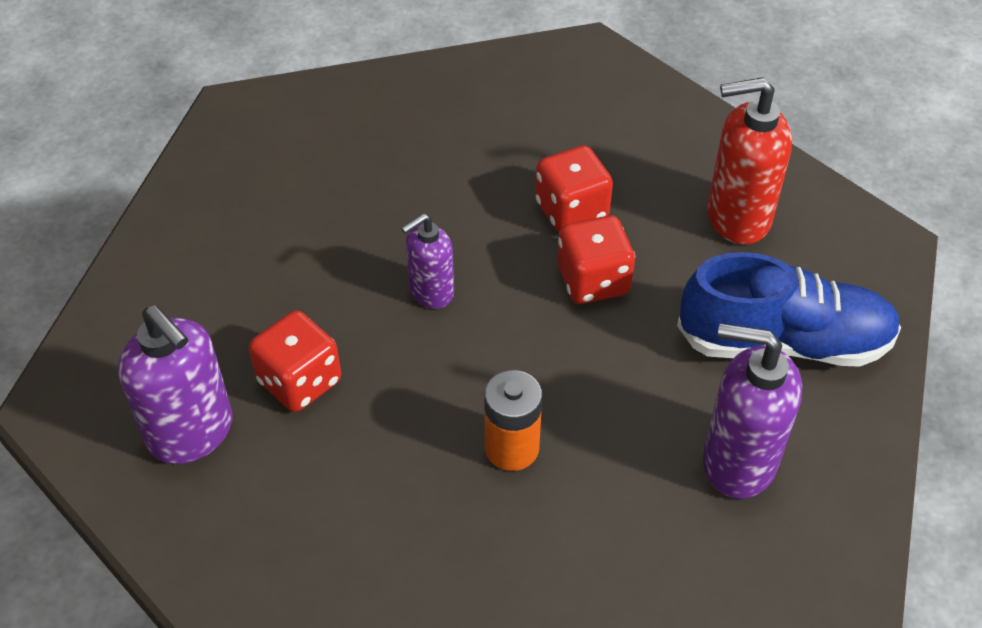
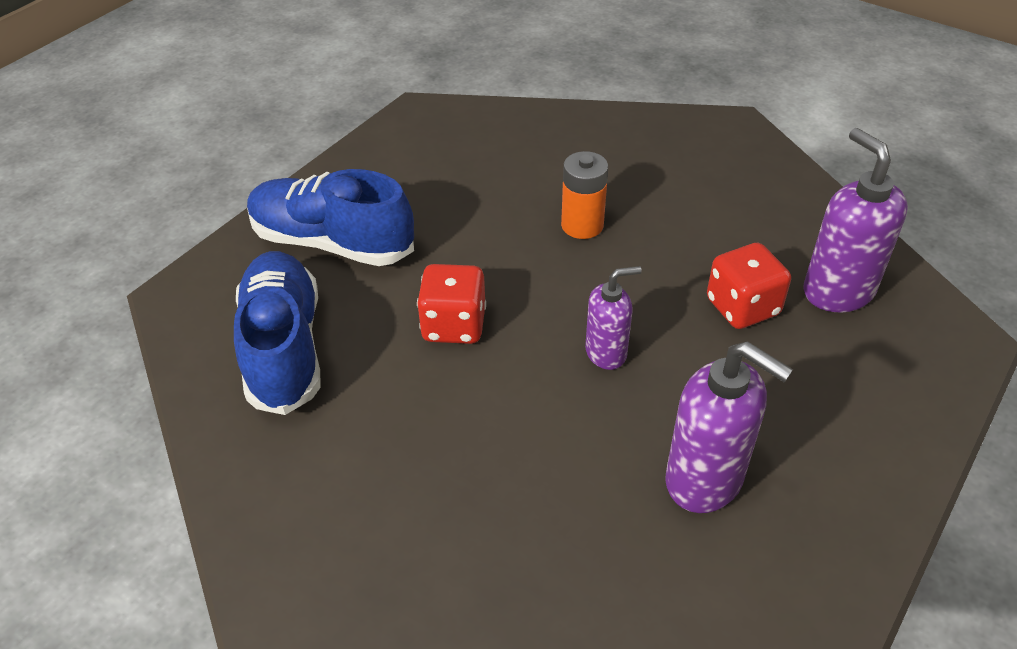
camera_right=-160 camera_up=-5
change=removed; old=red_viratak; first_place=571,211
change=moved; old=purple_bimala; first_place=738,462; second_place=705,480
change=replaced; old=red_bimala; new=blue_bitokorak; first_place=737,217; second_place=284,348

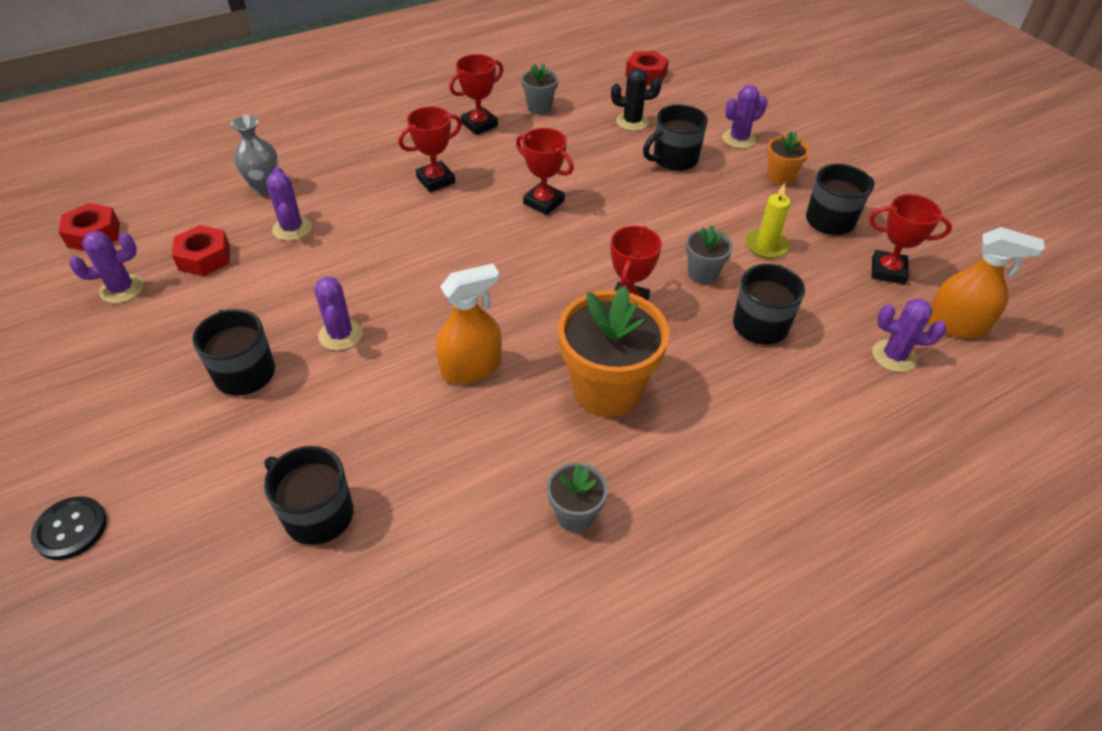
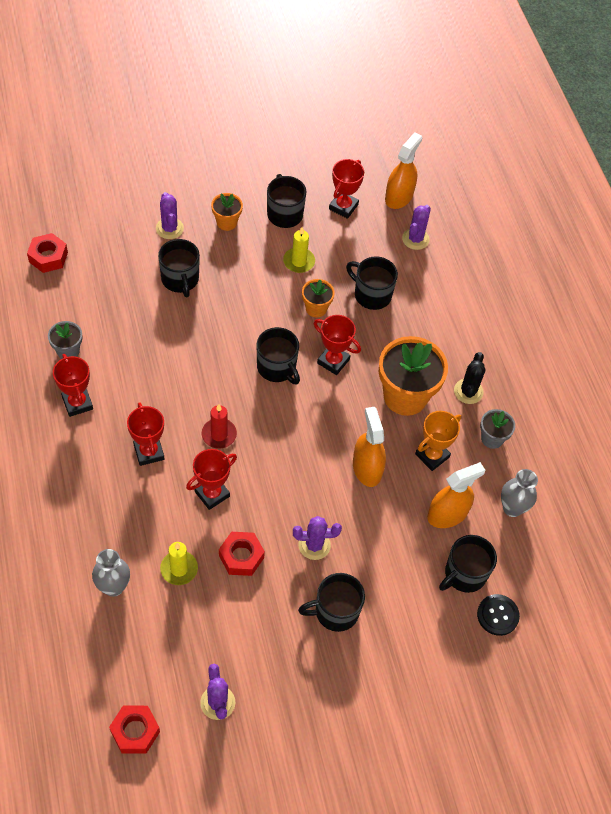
camera_right=-80 camera_up=10
change=added; new=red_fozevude; second_place=219,434
change=added; new=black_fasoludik; second_place=277,368
change=added; new=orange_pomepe; second_place=432,455
change=added; new=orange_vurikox; second_place=447,514
change=added; new=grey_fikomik; second_place=512,508
change=moved; old=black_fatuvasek; first_place=71,529; second_place=497,615
change=moved; old=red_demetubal; first_place=205,258; second_place=241,556
change=moved; old=red_pomepe; first_place=543,202; second_place=212,494
change=moved; old=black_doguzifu; first_place=632,122; second_place=468,391
change=replaced; old=purple_doguzifu; new=yellow_fozevude; first_place=292,228; second_place=179,569
change=recoloured; old=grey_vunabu; new=orange_vunabu; first_place=702,274; second_place=316,308

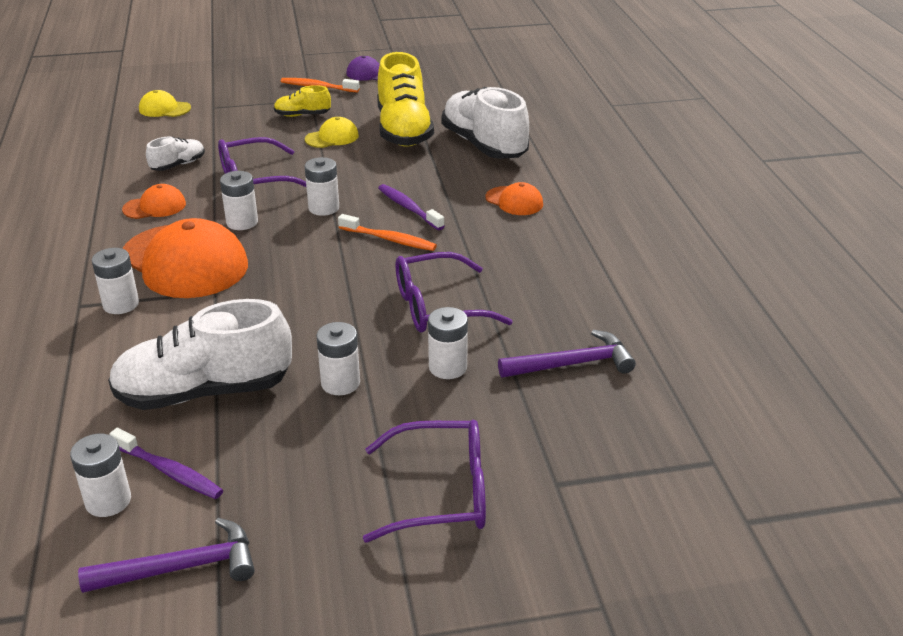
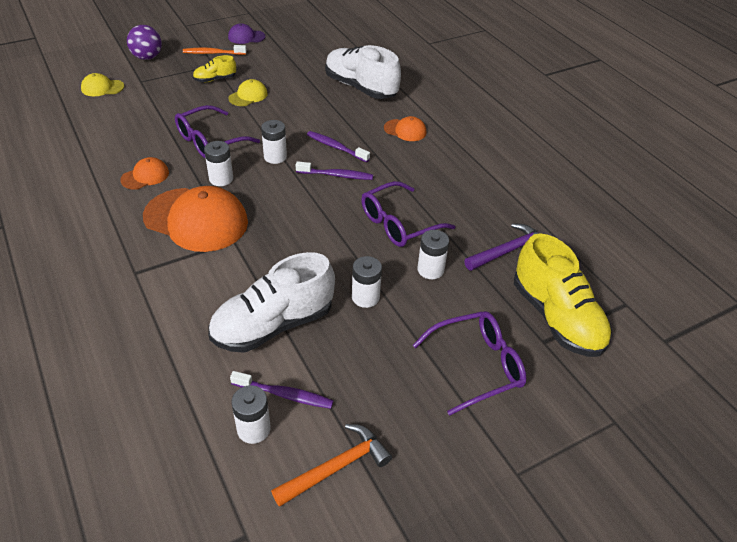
camera_right=-20 camera_up=10
change=removed; old=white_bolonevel; first_place=121,304
change=removed; old=white_bitokorak; first_place=178,165
change=added; new=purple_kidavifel; second_place=147,57
change=moved; old=yellow_bitokorak; first_place=403,130; second_place=556,317
change=recoloured; old=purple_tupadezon; new=orange_tupadezon; first_place=181,567; second_place=336,467
change=recoloured; old=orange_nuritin; new=purple_nuritin; first_place=389,239; second_place=336,175

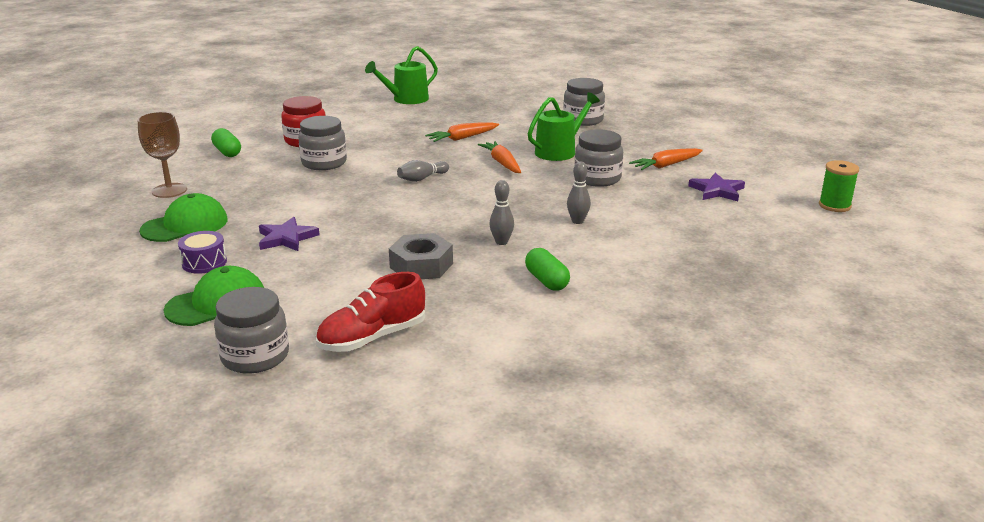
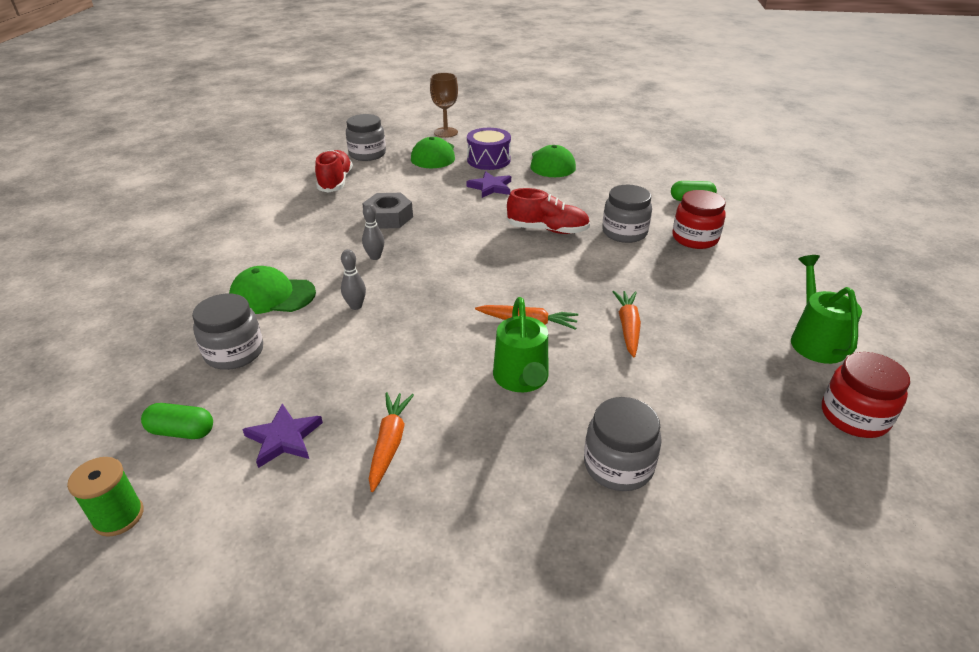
camera_right=125 camera_up=10
change=removed; old=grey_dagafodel; first_place=422,178
change=added; new=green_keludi; second_place=272,295
change=added; new=red_bitokorak; second_place=547,230
change=added; new=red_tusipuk; second_place=854,416
change=moved; old=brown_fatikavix; first_place=169,190; second_place=445,132
change=moved; old=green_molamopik; first_place=547,281; second_place=182,431
change=moved; old=grey_tusipuk; first_place=597,178; second_place=234,352
change=resized; old=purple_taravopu; first_place=204,262; second_place=488,160; factor=1.51

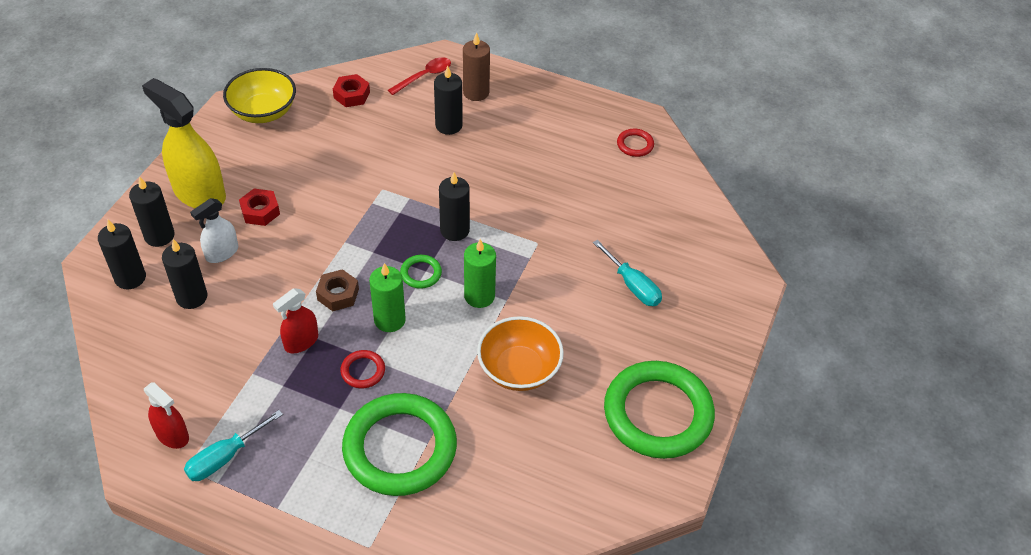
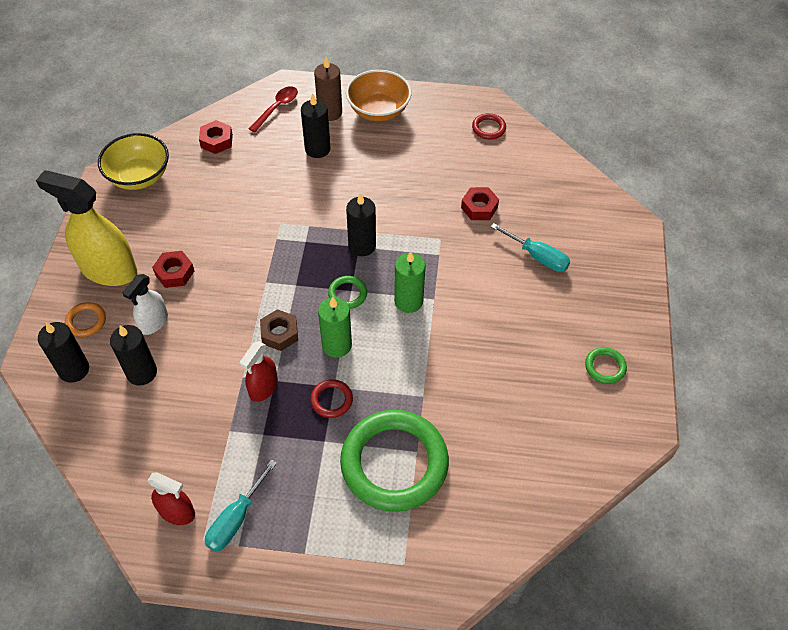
camera_right=-15 camera_up=5
change=added; new=red_demetubal; second_place=479,207
change=moved; old=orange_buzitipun; first_place=519,369; second_place=378,110
change=replaced; old=black_fozevude; new=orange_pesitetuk; first_place=159,236; second_place=86,321
change=resized; old=green_pesitetuk; first_place=658,413; second_place=605,367; factor=0.41

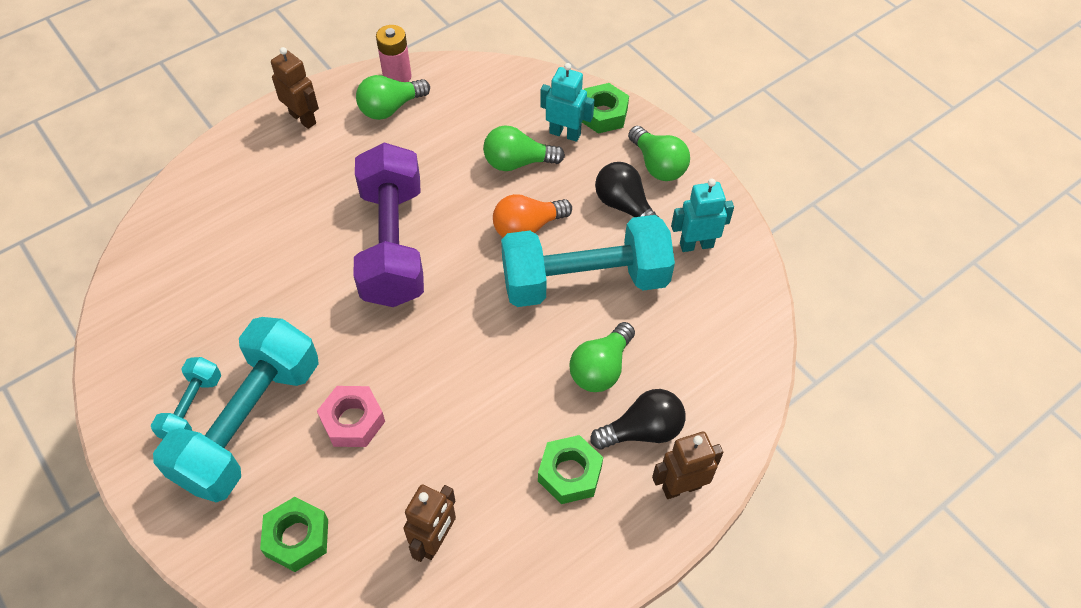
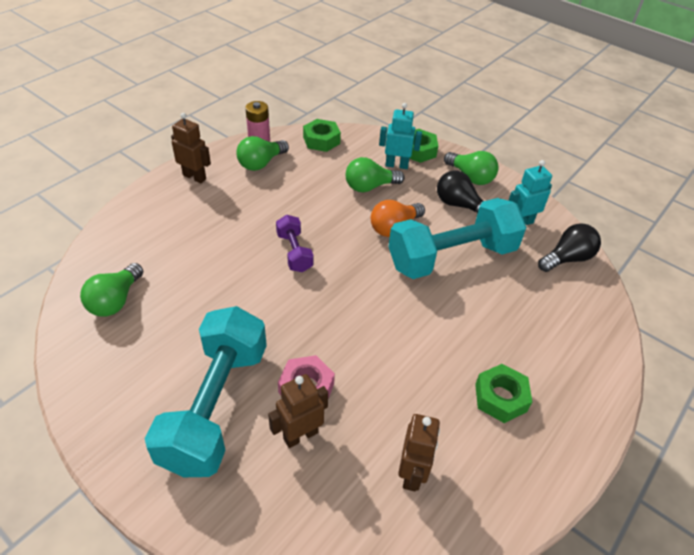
camera_right=-15 camera_up=-10
change=removed; old=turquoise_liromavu; first_place=192,408
change=moved; old=green_demetubal; first_place=297,538; second_place=321,140
change=moved; old=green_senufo; first_place=601,368; second_place=115,301
change=moved; old=black_senufo; first_place=642,431; second_place=567,259
change=moved; old=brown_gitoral; first_place=681,487; second_place=300,435
change=resized; old=purple_liromavu; first_place=393,244; second_place=294,252; factor=0.48

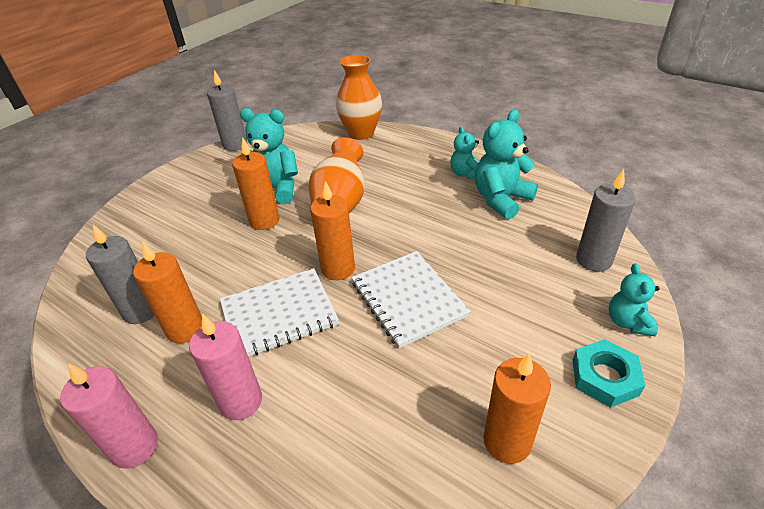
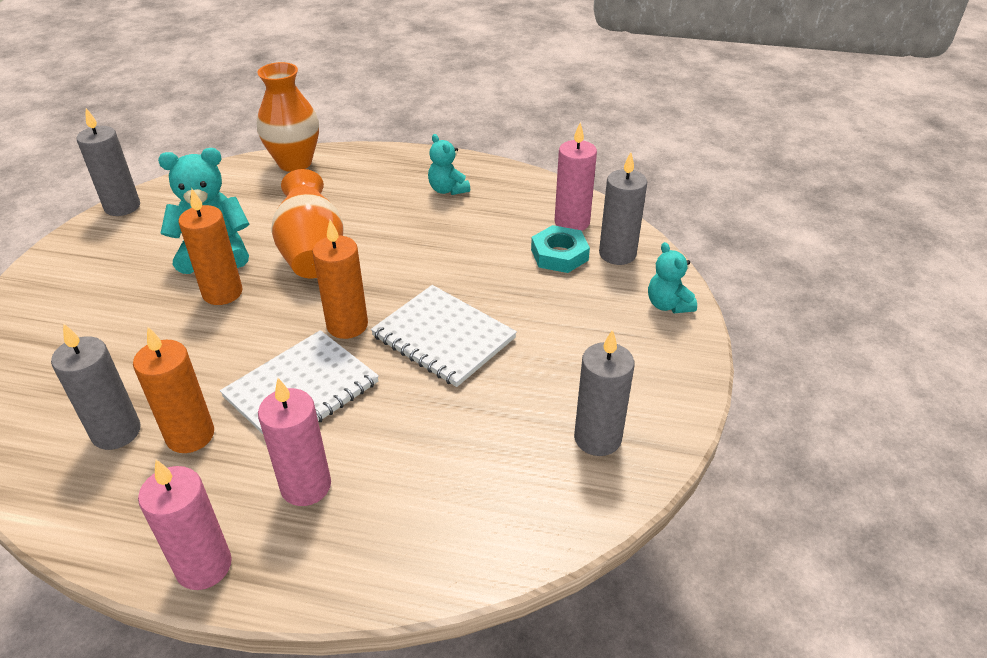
camera_right=-25 camera_up=0
change=removed; old=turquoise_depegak; first_place=501,199
change=added; new=pink_fozevude; second_place=572,222
change=moved; old=turquoise_demetubal; first_place=605,377; second_place=559,255
change=recoloured; old=orange_fozevude; new=grey_fozevude; first_place=507,441; second_place=597,438

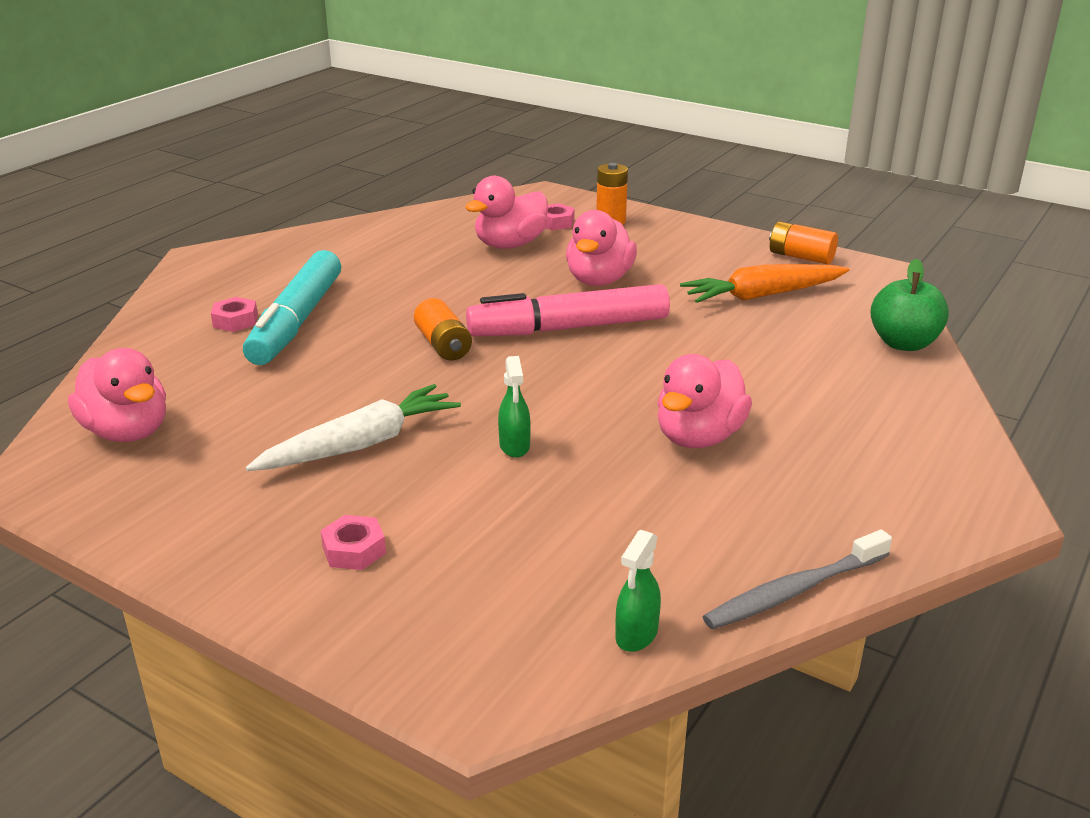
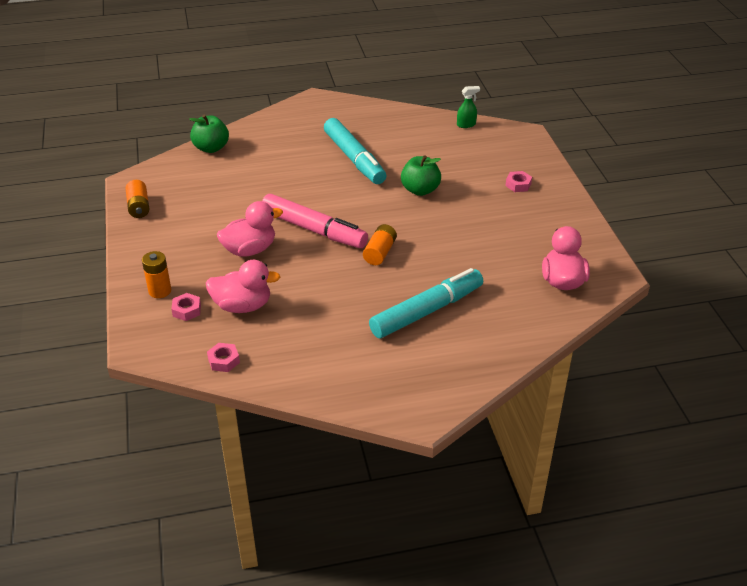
camera_right=-135 camera_up=10
change=removed; old=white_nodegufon; first_place=360,444
change=removed; old=orange_nodegufon; first_place=762,295
change=removed; old=grey_nuritin; first_place=794,591
change=moved; old=pink_demetubal; first_place=235,321; second_place=224,361
change=replaced; old=green_vurikox; new=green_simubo; first_place=514,446; second_place=420,190
change=replaced; old=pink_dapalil; new=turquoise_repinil; first_place=698,437; second_place=354,159

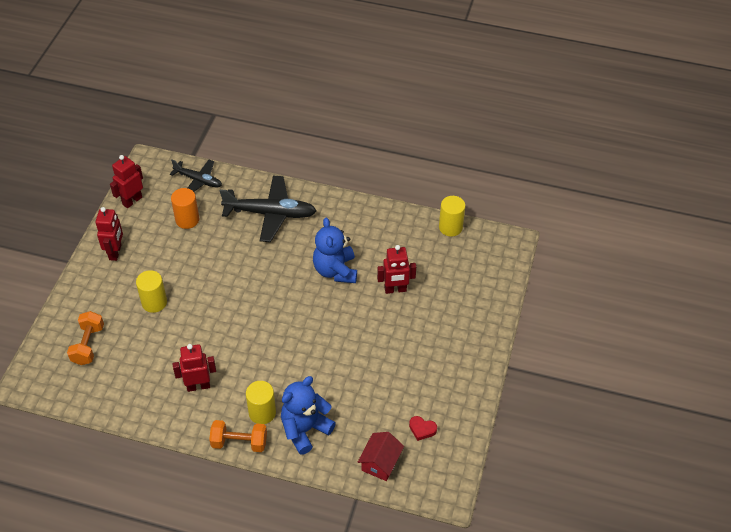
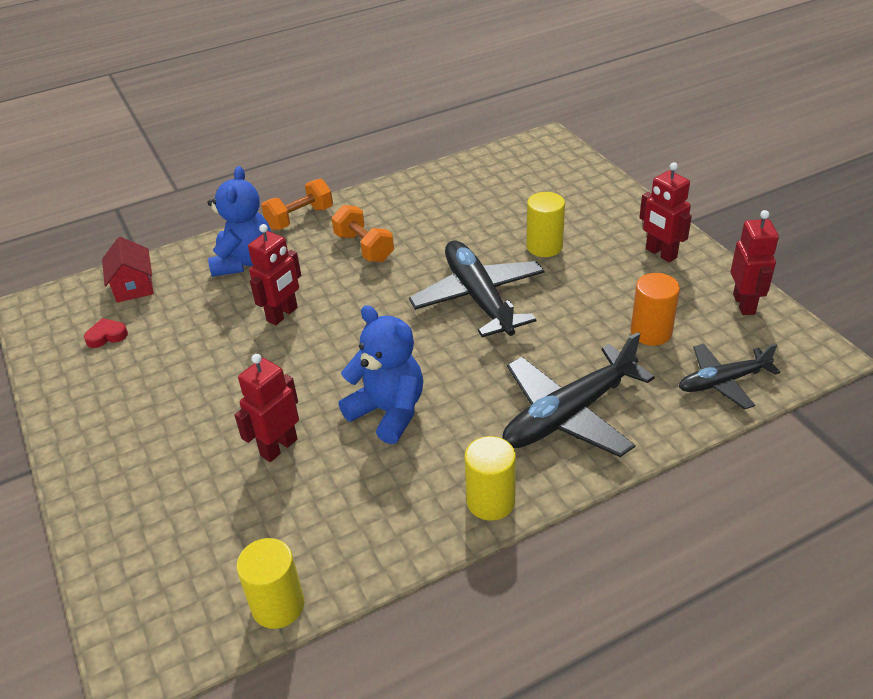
camera_right=140 camera_up=-10
change=added; new=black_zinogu; second_place=479,298
change=moved; old=orange_liromavu; first_place=88,345; second_place=364,247
change=moved; old=red_gitoral; first_place=198,386; second_place=282,315
change=moved; old=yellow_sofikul; first_place=262,413; second_place=490,501

